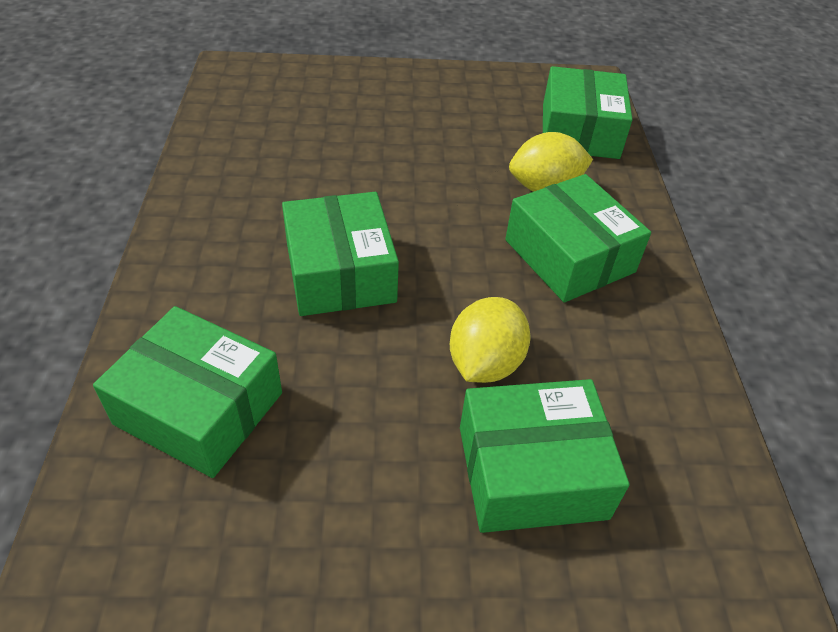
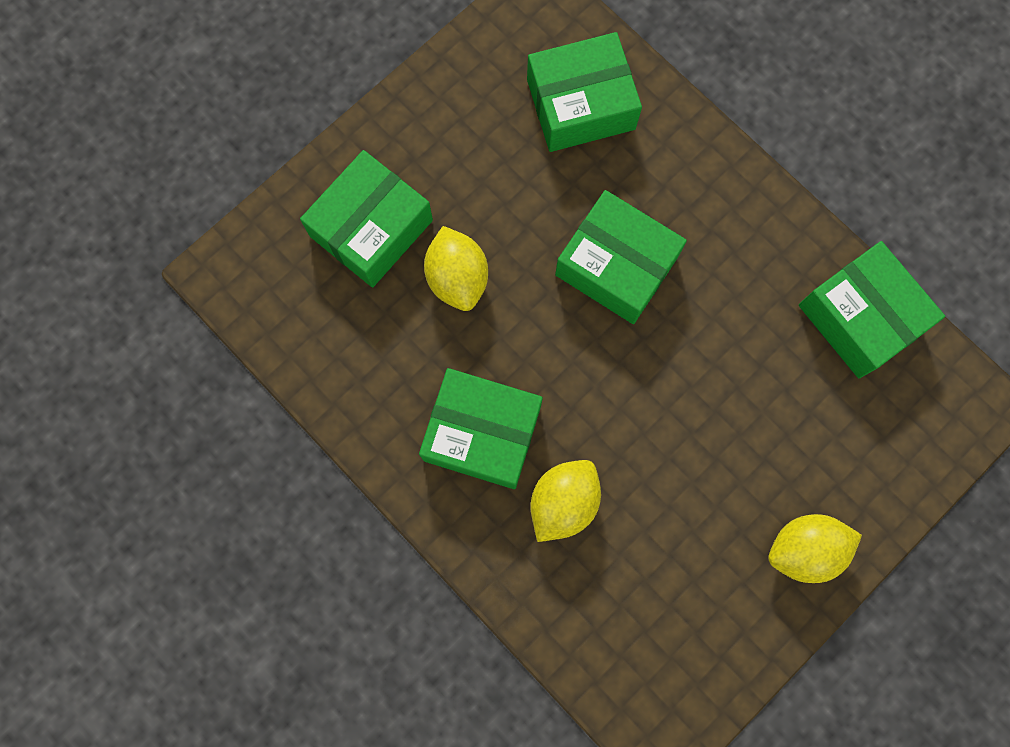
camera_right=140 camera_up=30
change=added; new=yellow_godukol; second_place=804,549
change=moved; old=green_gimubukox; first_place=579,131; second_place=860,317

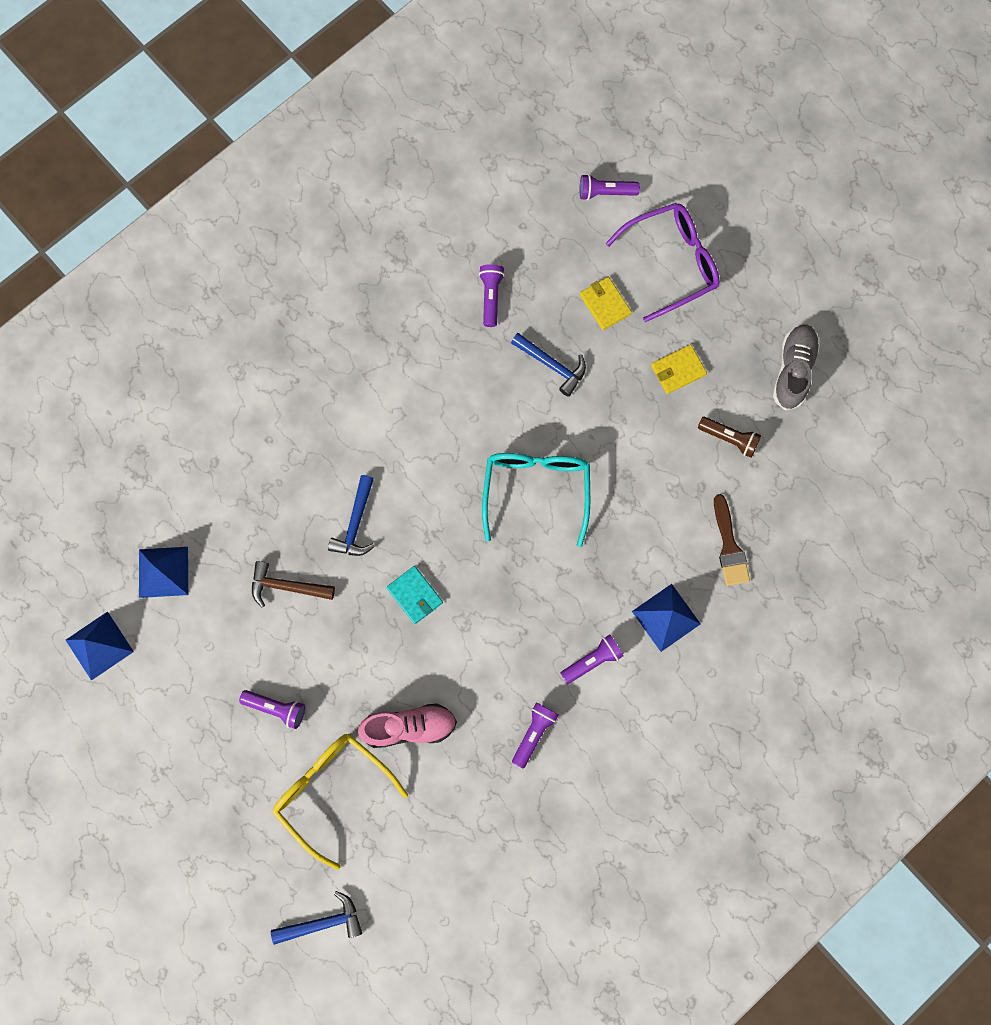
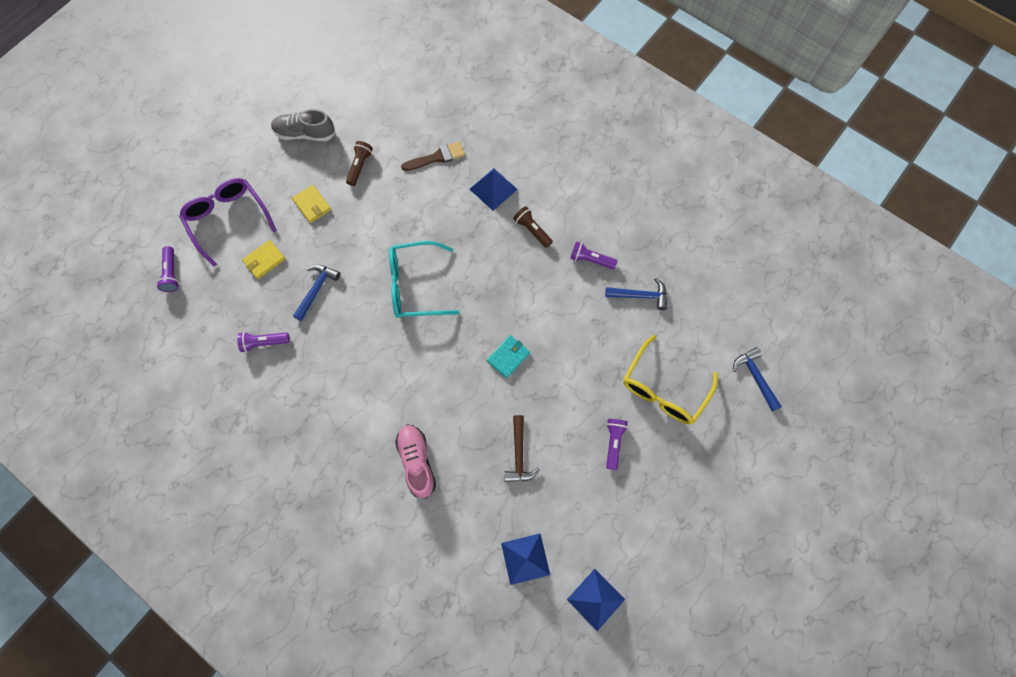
camera_right=-100 camera_up=-5
change=moved; old=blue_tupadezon; first_place=355,523; second_place=640,296
change=moved; old=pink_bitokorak; first_place=409,727; second_place=417,462
change=recoloured; old=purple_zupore; new=brown_zupore; first_place=592,660; second_place=532,230

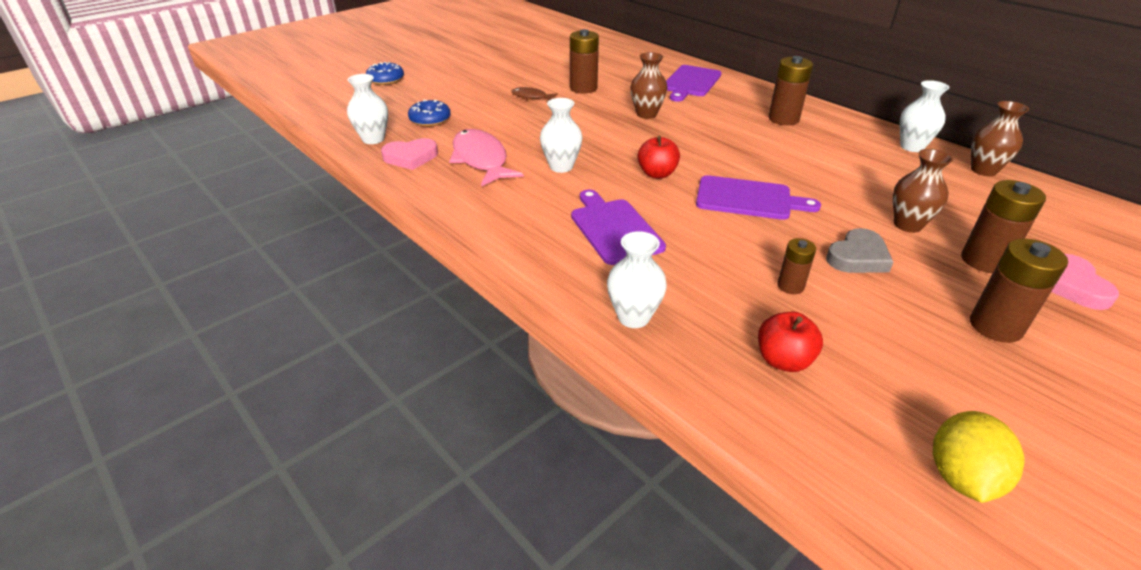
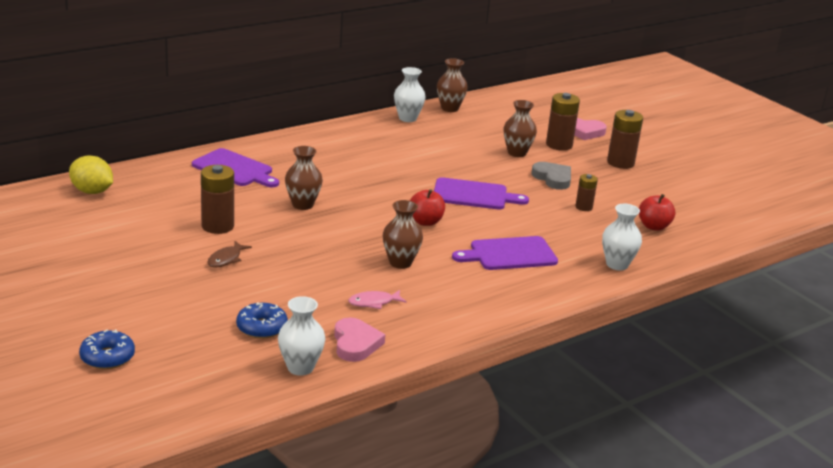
camera_right=-85 camera_up=-10
change=removed; old=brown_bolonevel; first_place=783,119
change=moved; old=yellow_godukol; first_place=961,477; second_place=92,191
change=recoloured; old=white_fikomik; new=brown_fikomik; first_place=561,167; second_place=400,263
change=turned; old=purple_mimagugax; first_place=748,199; second_place=473,195; degrees=75
change=resized; old=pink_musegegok; first_place=481,160; second_place=373,302; factor=0.5

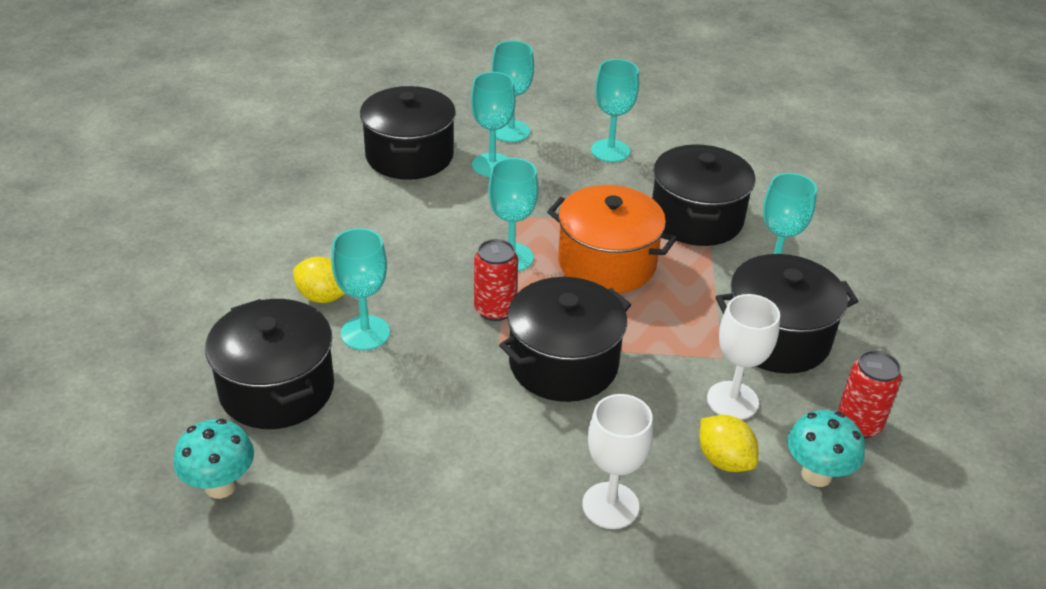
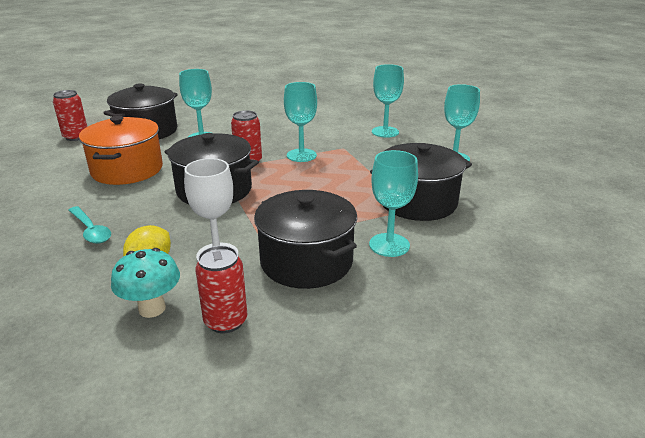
camera_right=65 camera_up=-10
change=removed; old=yellow_godukol; first_place=322,297
change=removed; old=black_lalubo; first_place=409,156
change=removed; old=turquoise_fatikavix; first_place=510,131
change=moved; old=orange_lalubo; first_place=607,263; second_place=127,170
change=replaced; old=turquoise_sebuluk; new=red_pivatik; first_place=221,486; second_place=76,137
change=replaced; old=white_fatikavix; new=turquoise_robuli; first_place=610,505; second_place=91,230

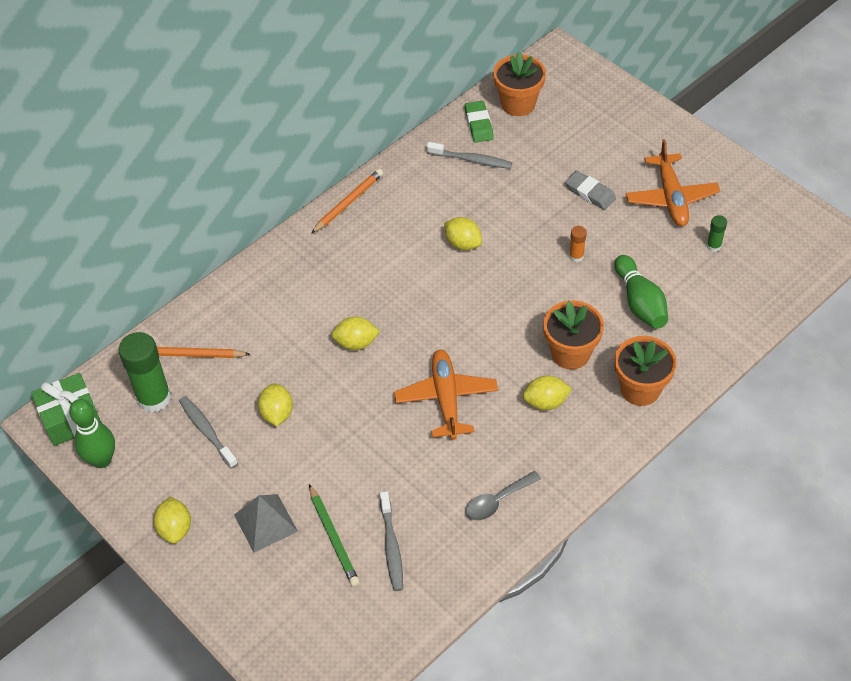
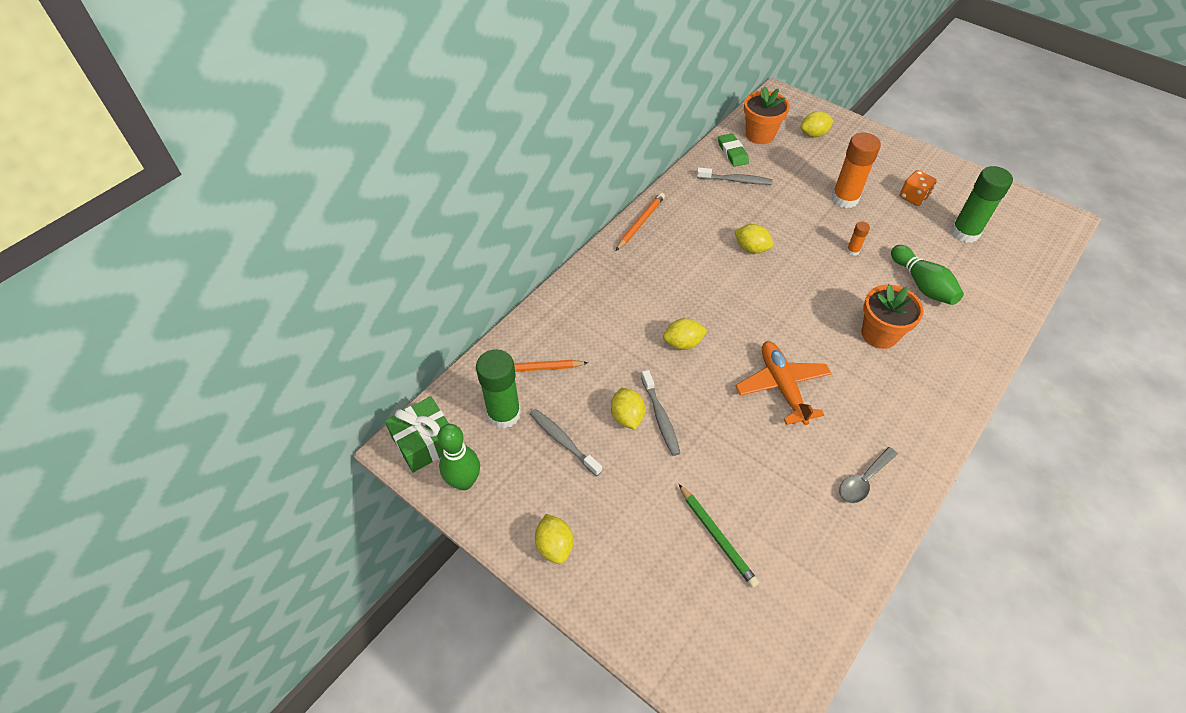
camera_right=-10 camera_up=0
change=removed; old=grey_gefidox; first_place=266,523
change=removed; old=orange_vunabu; first_place=640,389
change=moved; old=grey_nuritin; first_place=391,546; second_place=660,417
change=moved; old=yellow_godukol; first_place=545,402; second_place=813,134
change=replaced; old=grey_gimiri; new=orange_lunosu; first_place=590,193; second_place=845,198
change=replaced; old=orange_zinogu; new=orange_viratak; first_place=671,197; second_place=913,197
change=resized; old=green_lunosu; first_place=713,246; second_place=965,232; factor=2.17

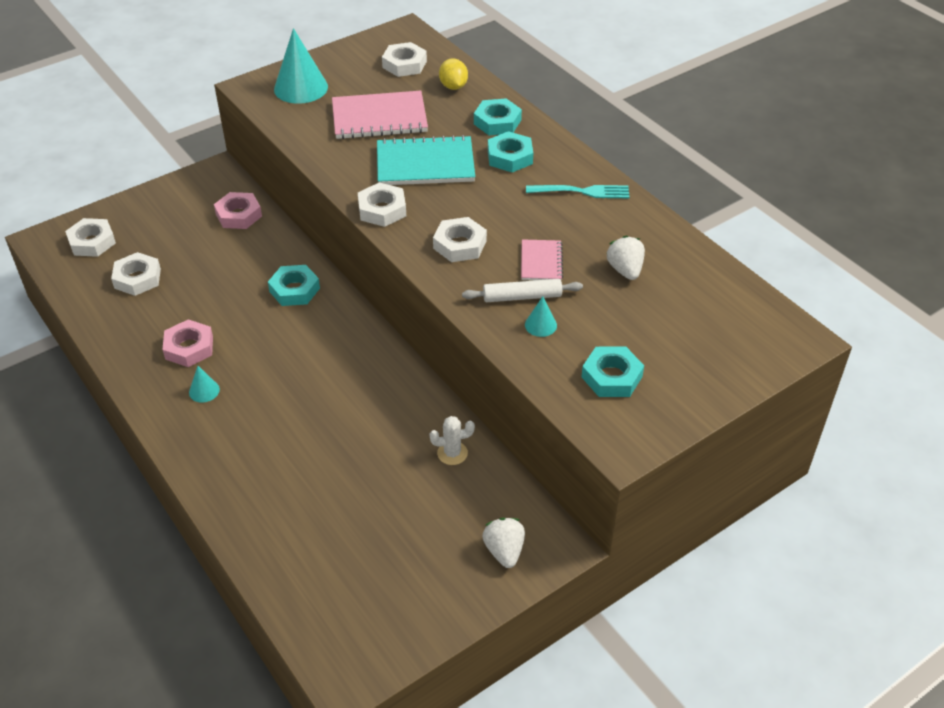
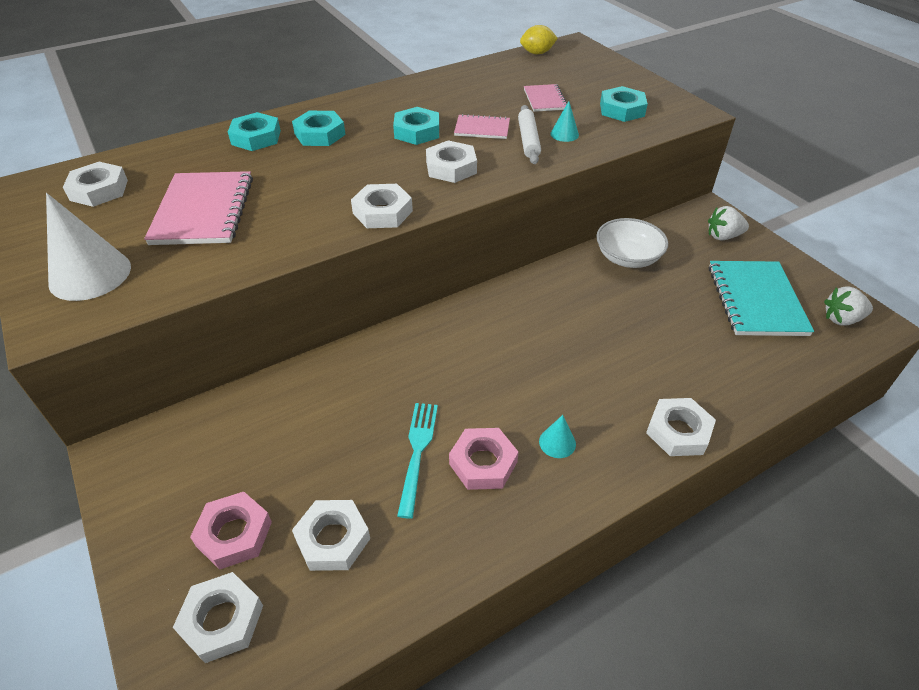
camera_right=-85 camera_up=0
change=added; new=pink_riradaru; second_place=545,99
change=added; new=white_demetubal; second_place=678,431
change=moved; old=pink_demetubal; first_place=239,215; second_place=234,534
change=moved; old=turquoise_demetubal; first_place=294,290; second_place=417,131
change=moved; old=turquoise_riradaru; first_place=425,164; second_place=756,300
change=moved; old=yellow_godukol; first_place=453,86; second_place=537,53
change=moved; old=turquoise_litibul; first_place=582,191; second_place=417,452
change=moved; old=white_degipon; first_place=625,270; second_place=841,319
change=replaced; old=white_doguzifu; new=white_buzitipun; first_place=452,453; second_place=627,257
change=recoloured; old=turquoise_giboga; new=white_giboga; first_place=301,88; second_place=90,274

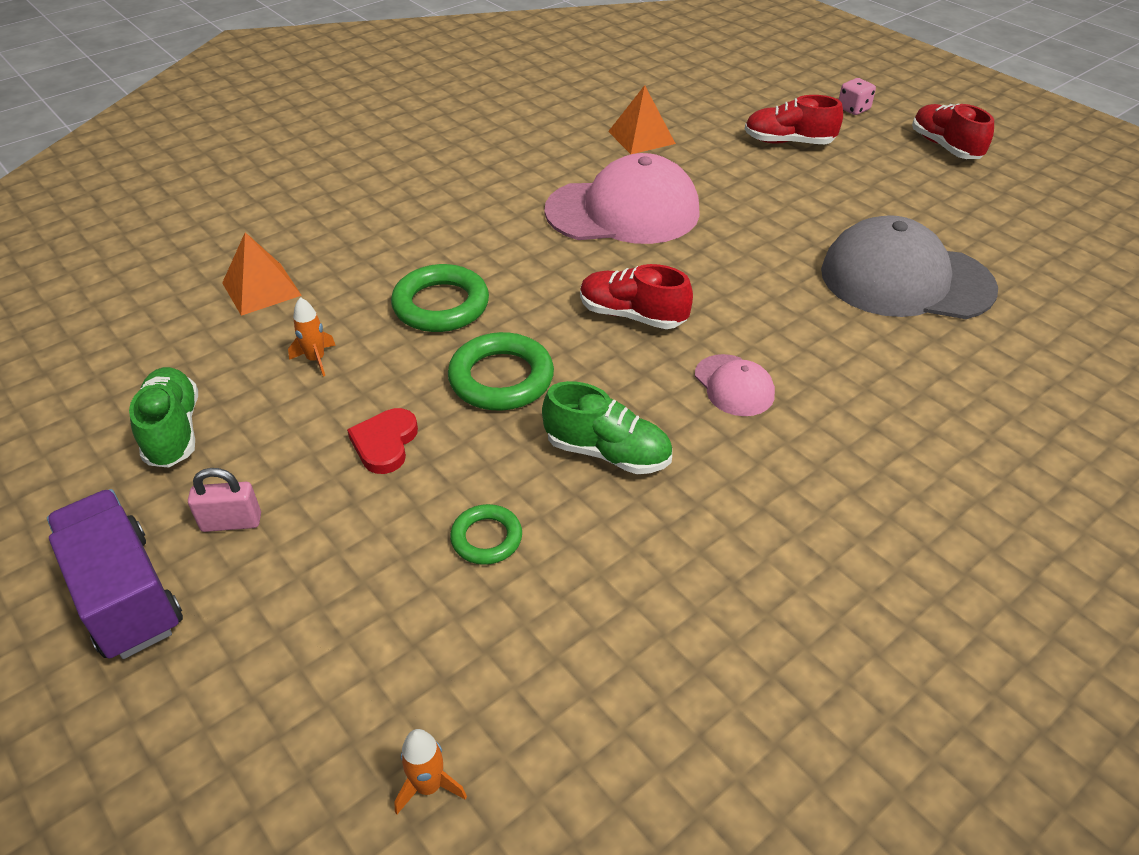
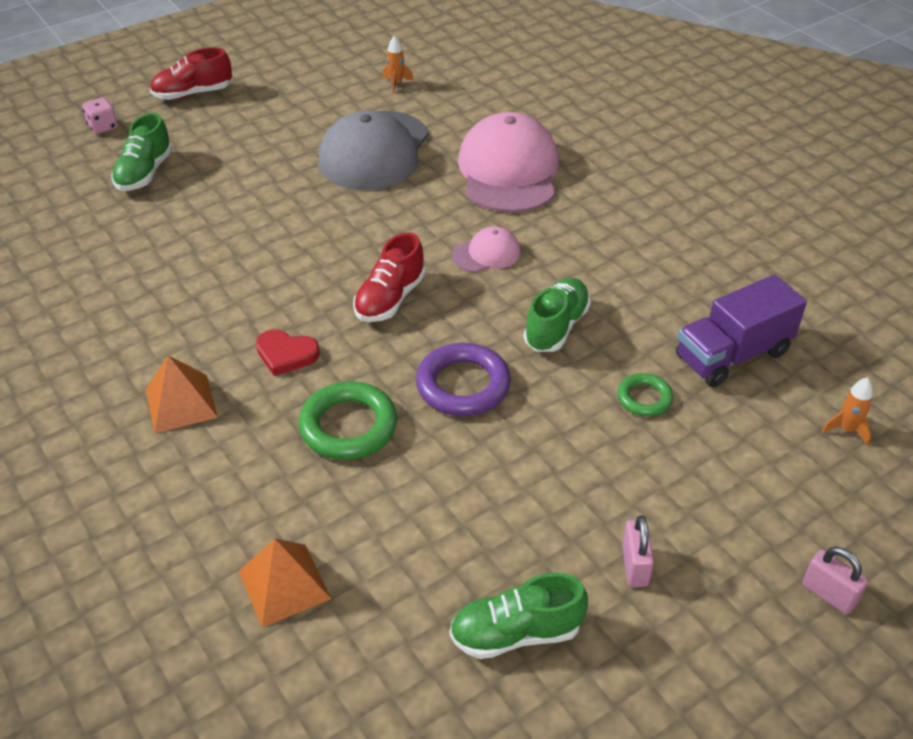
camera_right=-85 camera_up=0
change=added; new=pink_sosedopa; second_place=828,594
change=moved; old=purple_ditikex; first_place=126,595; second_place=732,355
change=moved; old=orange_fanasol; first_place=316,360; second_place=396,83
change=moved; old=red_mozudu; first_place=385,443; second_place=286,354
change=moved; old=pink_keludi; first_place=623,211; second_place=509,171
change=moved; old=orange_gefidox; first_place=641,137; second_place=181,403
change=recoloured; old=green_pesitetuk; new=purple_pesitetuk; first_place=501,378; second_place=463,385
change=recoloured; old=red_bitokorak; new=green_bitokorak; first_place=788,142; second_place=145,173

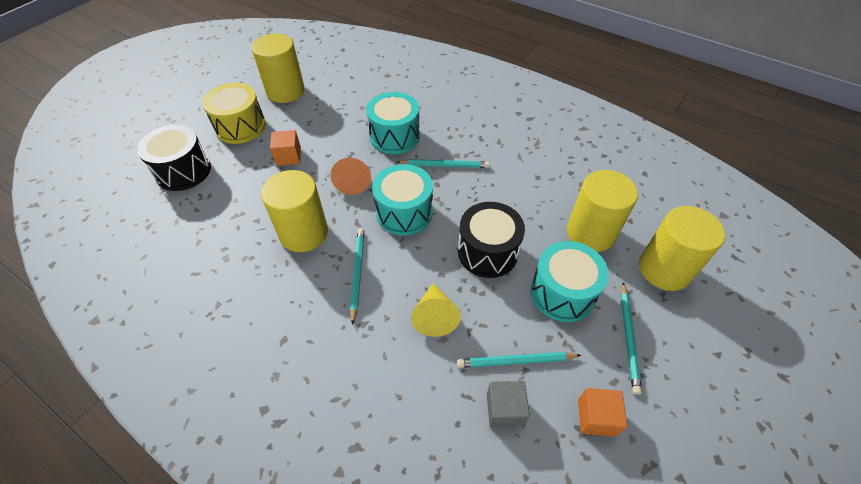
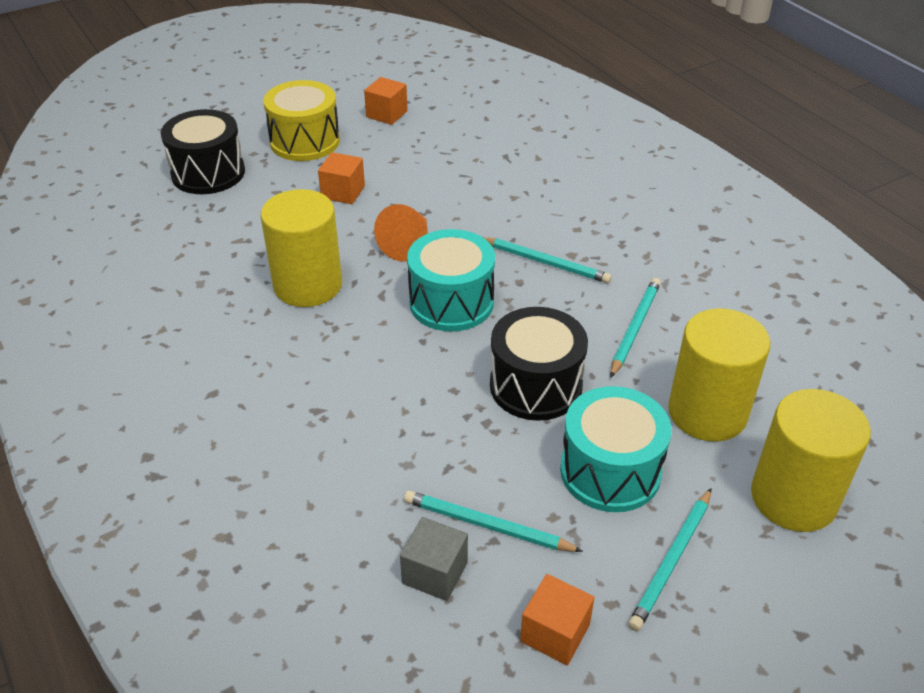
camera_right=25 camera_up=-10
change=removed; old=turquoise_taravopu; first_place=394,136
change=removed; old=yellow_giboga; first_place=434,316
change=moved; old=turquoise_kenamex; first_place=357,273; second_place=634,328
change=replaced; old=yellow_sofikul; new=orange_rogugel; first_place=285,91; second_place=386,114

